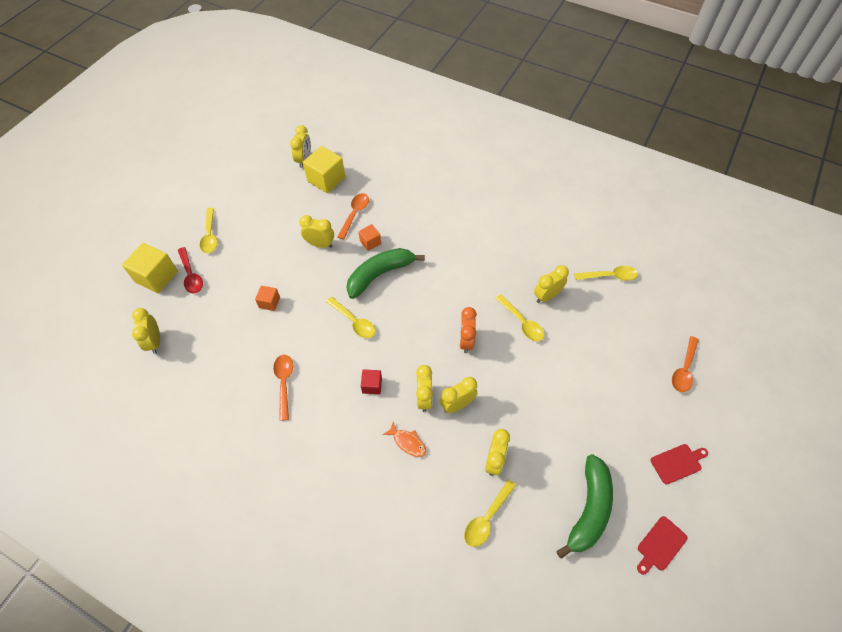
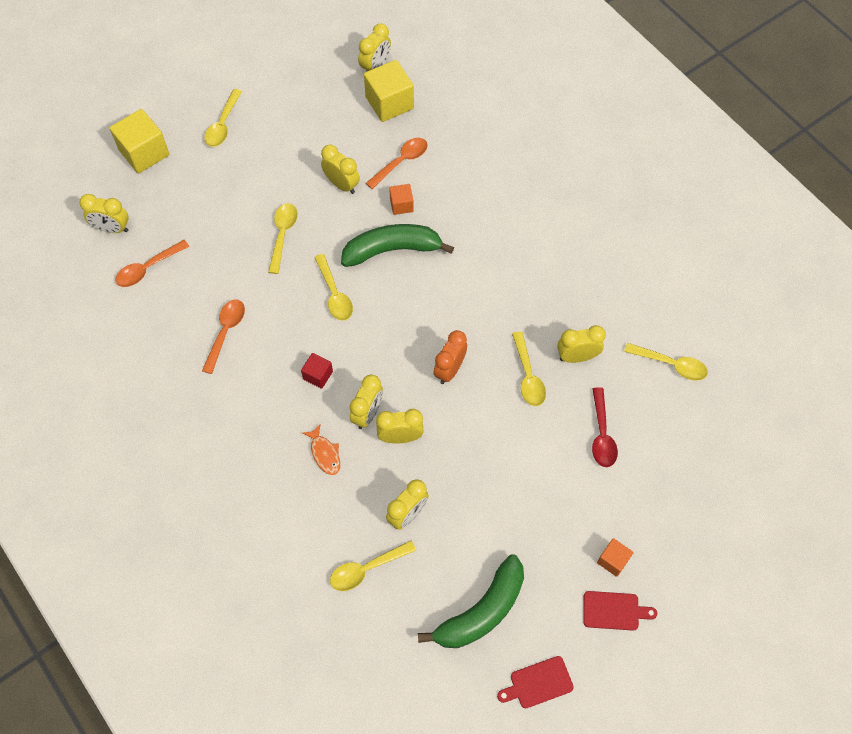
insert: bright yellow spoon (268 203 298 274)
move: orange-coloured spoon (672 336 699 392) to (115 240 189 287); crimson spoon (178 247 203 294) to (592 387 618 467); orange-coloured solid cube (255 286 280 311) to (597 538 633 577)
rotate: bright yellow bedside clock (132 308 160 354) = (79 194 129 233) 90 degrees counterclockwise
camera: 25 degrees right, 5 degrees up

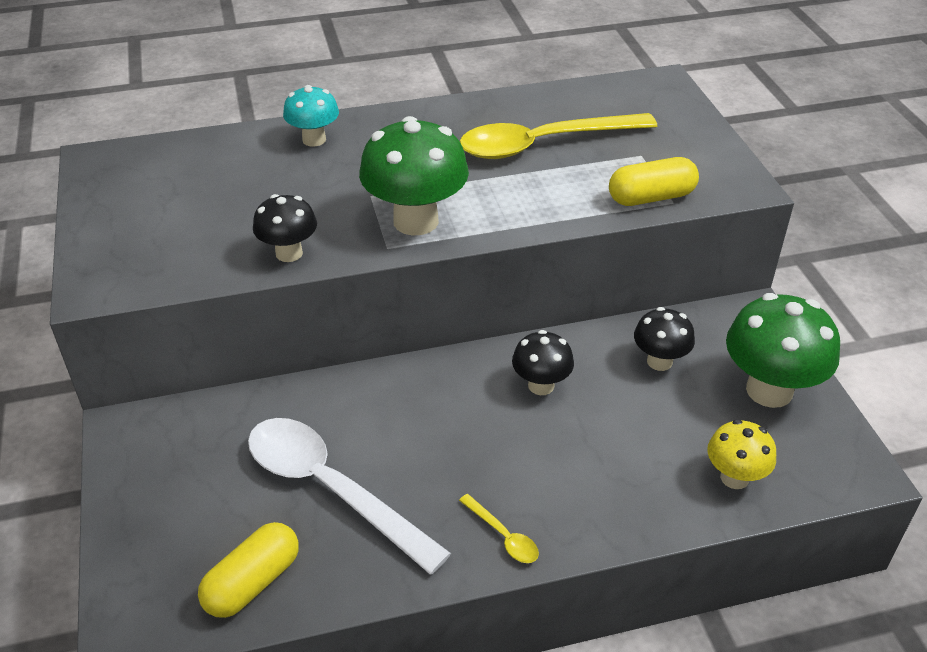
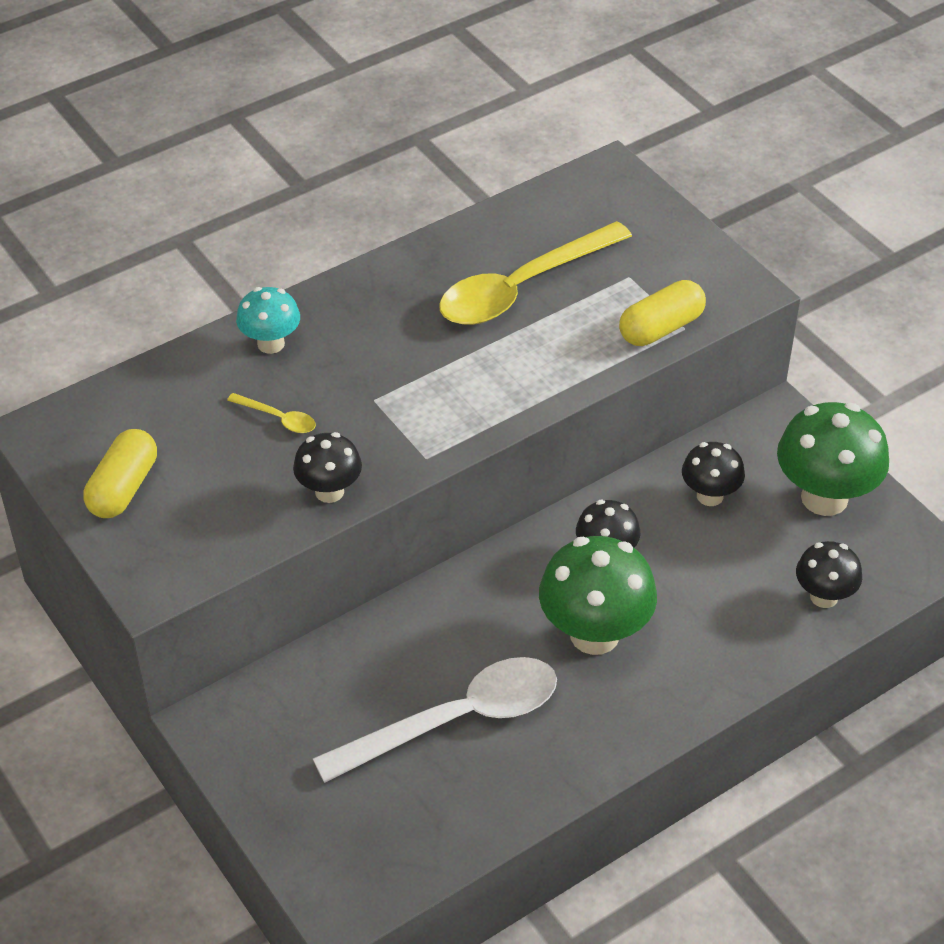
move: bright yellow capsule (198 522 299 618) to (84 429 157 518); bright yellow spoon (459 494 539 563) to (227 393 316 433); emerald mushroom (359 116 469 236) to (539 536 657 655)
recolor: bright yellow mushroom (707 419 776 489) to jet-black mushroom (796 541 862 608)
rotate: white spoon (248 418 451 575) = (313 657 557 783) 135 degrees clockwise
camera: 20 degrees left, 5 degrees up

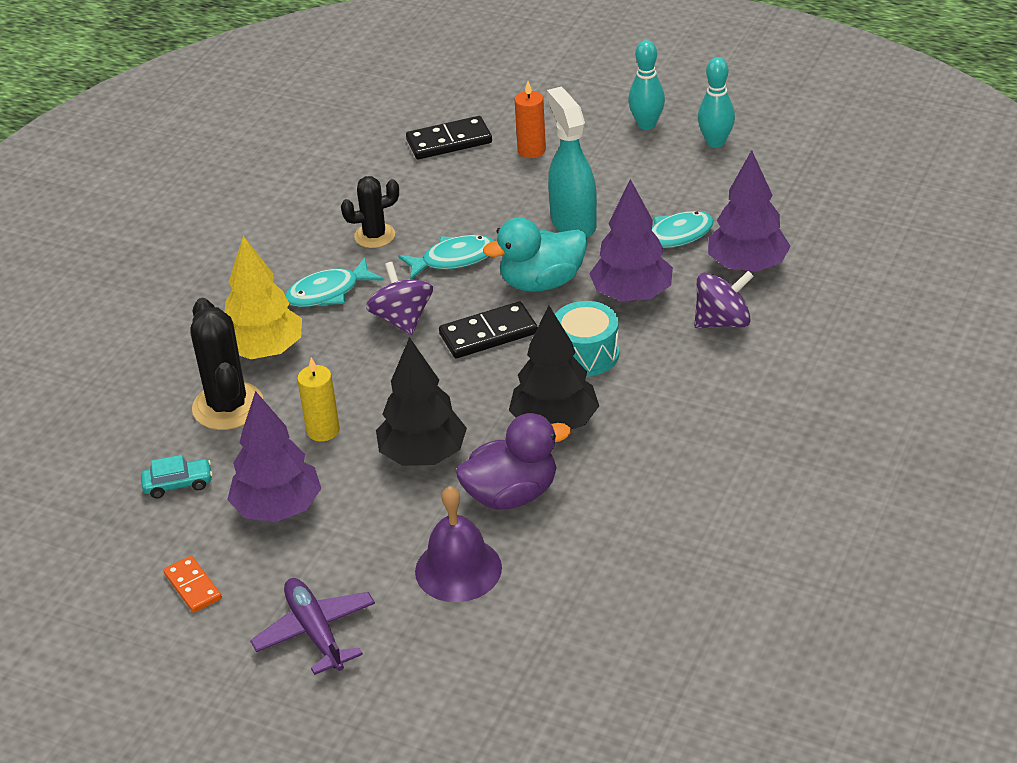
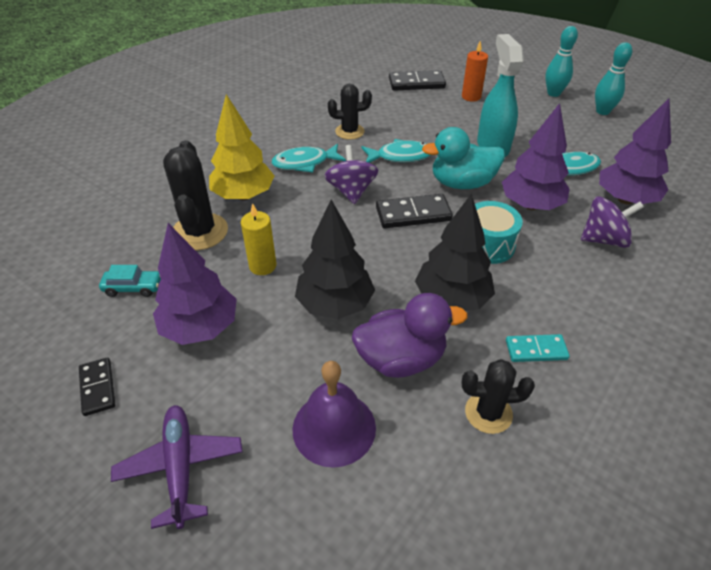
insert: jet-black cactus (461 359 535 434); aqua domino tile (506 334 570 362)
recolor: orange-coloured domino tile (163 556 222 613) to jet-black domino tile (79 357 115 416)
camera: 10 degrees right, 5 degrees up

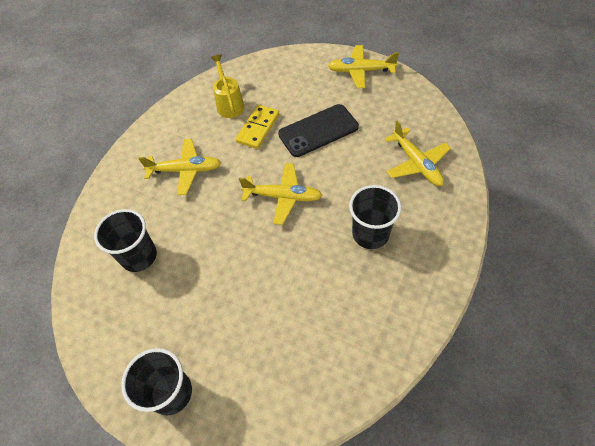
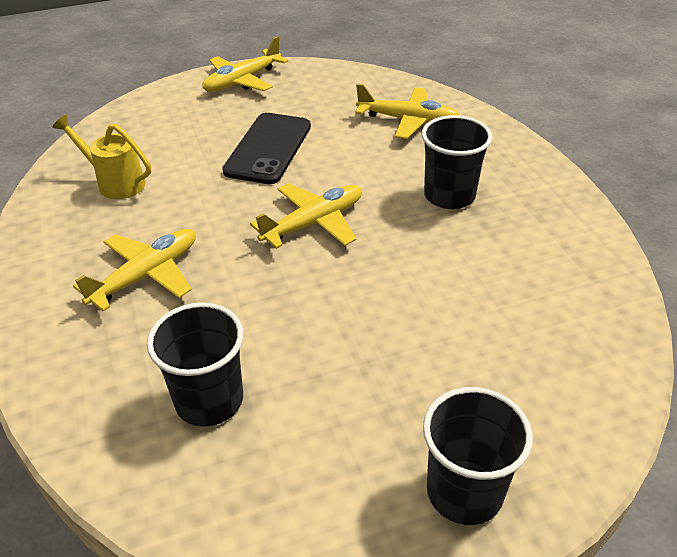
delete: bright yellow domino tile (236 105 279 149)
camera: 50 degrees left, 15 degrees down

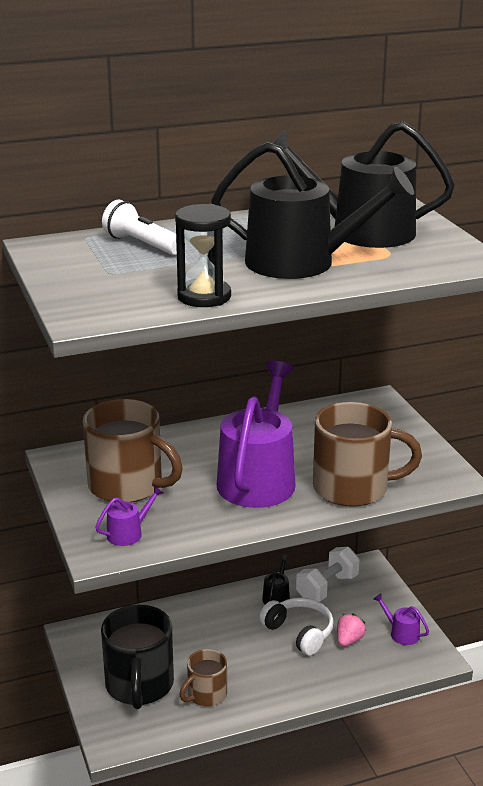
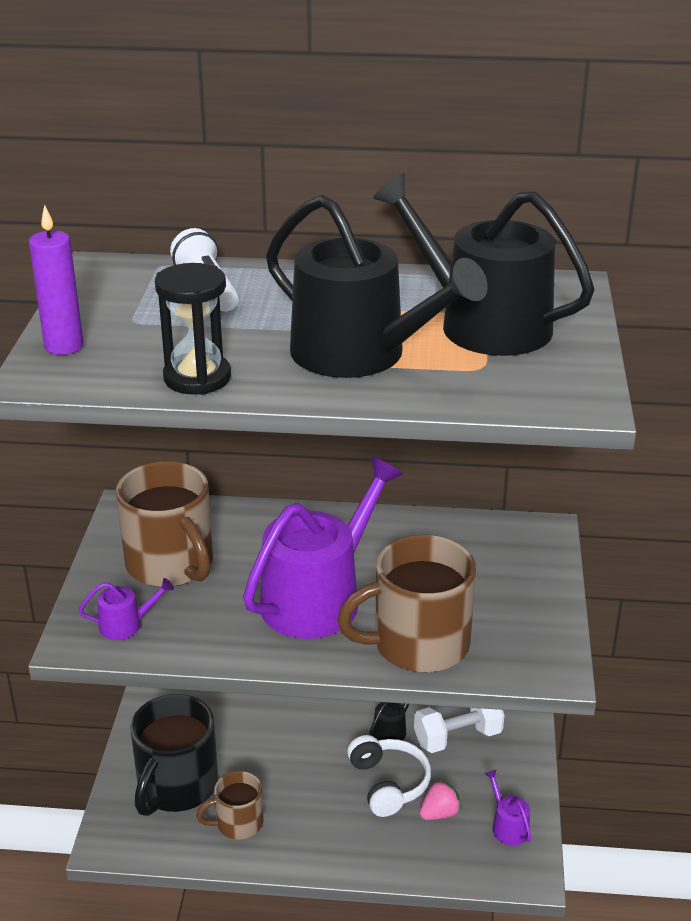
insert: purple wax candle (29 205 83 355)
rotate: russet coffee mug (313 402 422 507) = (337 535 476 672) 135 degrees clockwise
camera: 25 degrees right, 5 degrees up

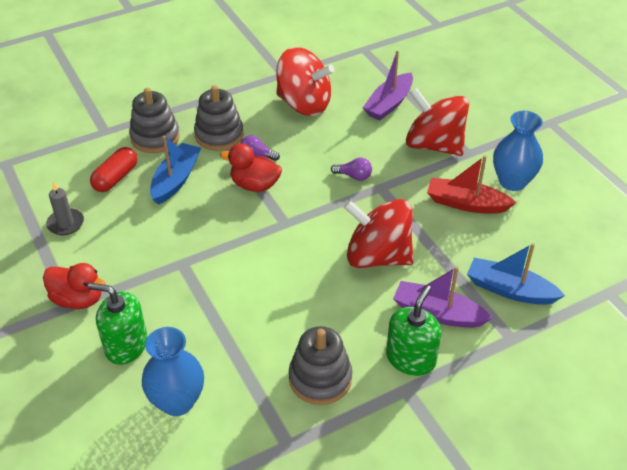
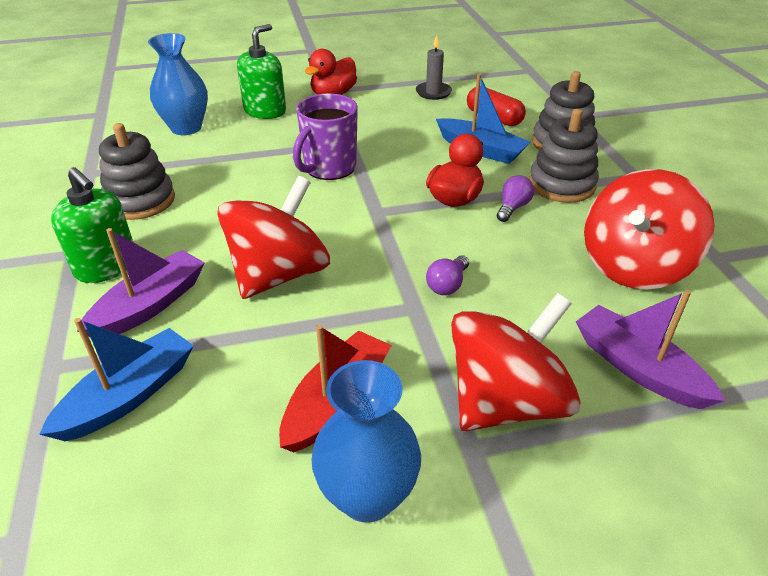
insert: purple coffee mug (293 93 358 180)
camera: 105 degrees right, 5 degrees down

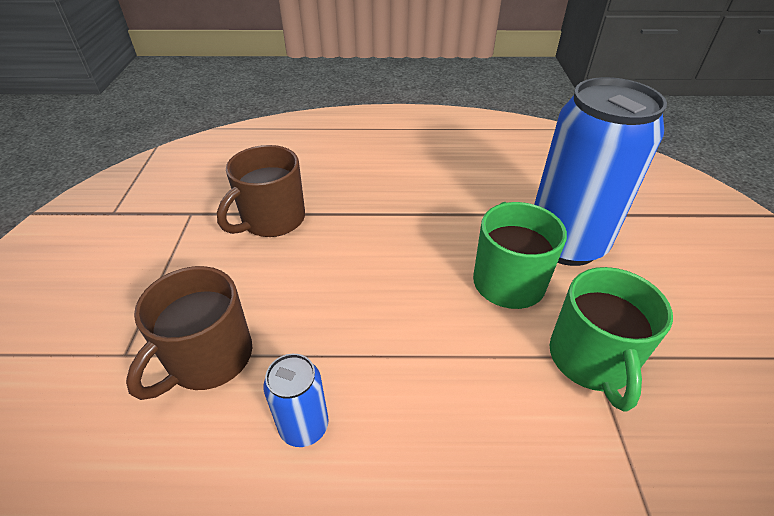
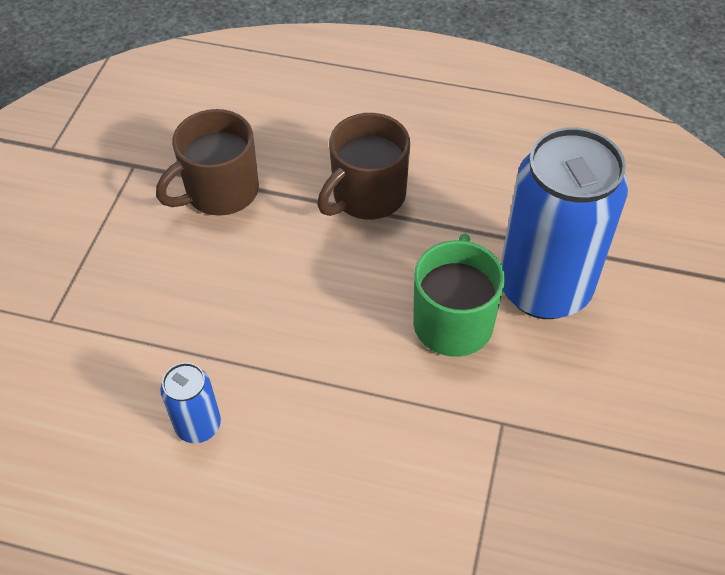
delete: emerald coffee mug (550 267 673 411)
move: russet coffee mug (126 266 252 400) to (317 113 410 220)
camera: 15 degrees right, 10 degrees up

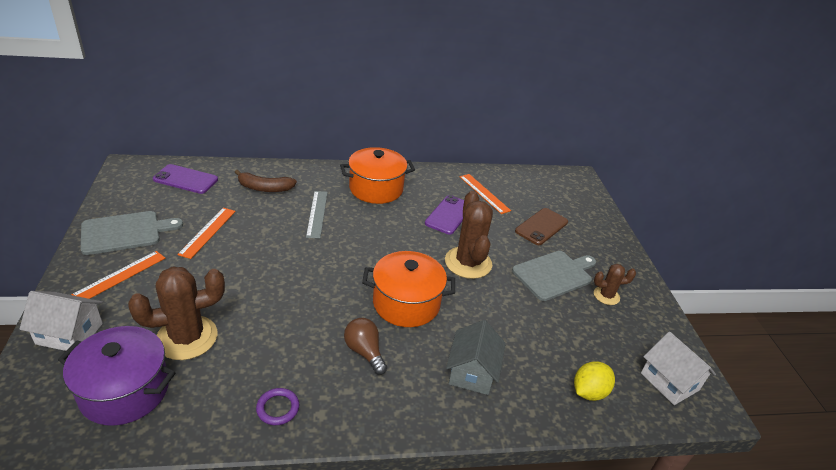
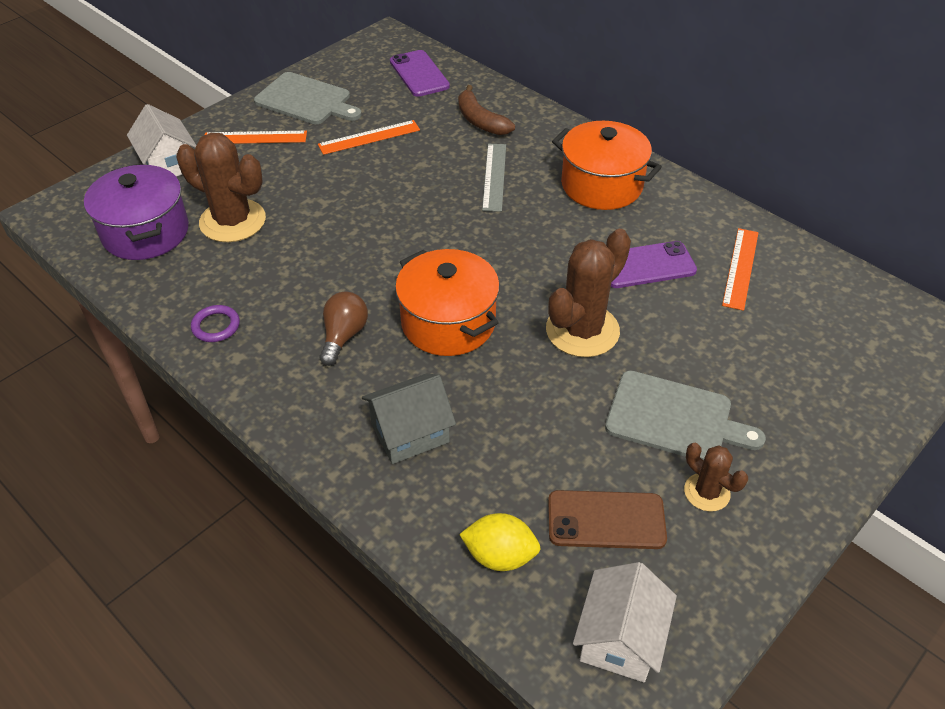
move: russet smartphone (515 208 568 245) to (548 490 667 549)
rotate: gray straightedge (306 191 328 239) = (482 144 506 212) 45 degrees counterclockwise
camera: 55 degrees right, 10 degrees up

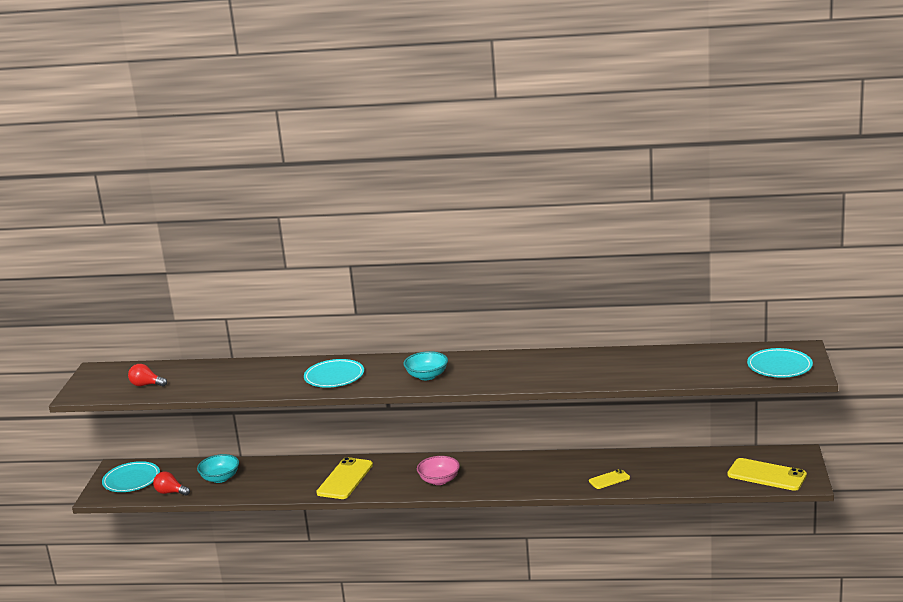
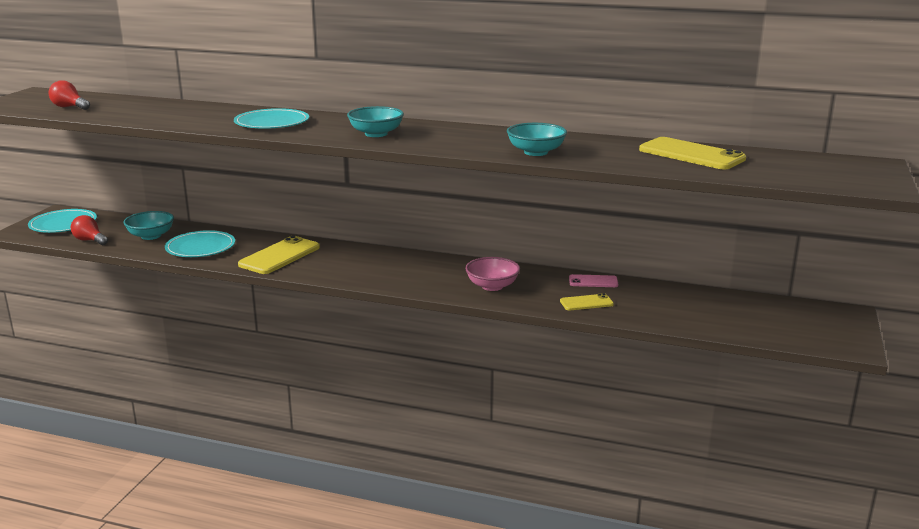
insert: aqua bowl (507 123 567 156); rose-pink smartphone (569 274 618 287)
move: aqua flat dish (747 348 813 378) to (165 230 235 257); rose-pink bowl (417 456 460 485) to (465 257 520 291); bright yellow smartphone (727 458 807 491) to (639 137 746 169)
camera: 10 degrees right, 0 degrees up

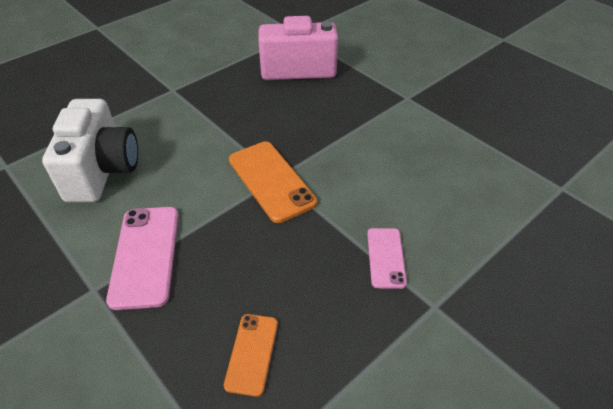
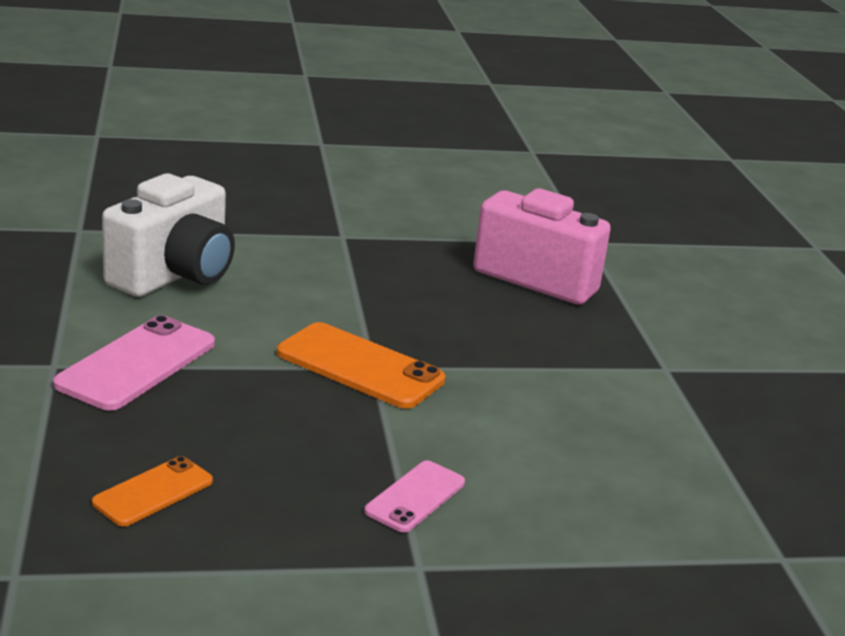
rotate: orange-coloured smartphone (229 142 317 223) = (277 322 445 409) 60 degrees counterclockwise
camera: 30 degrees right, 20 degrees down

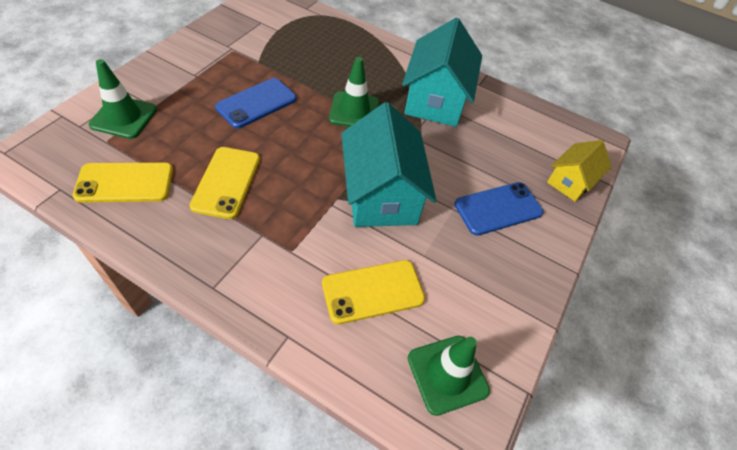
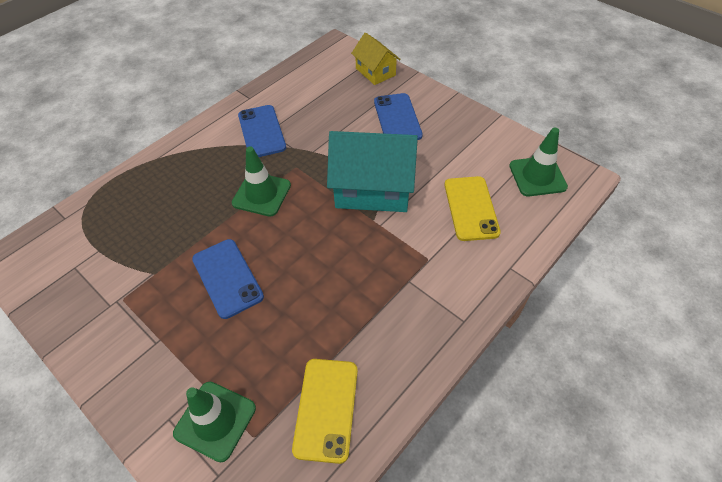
delete: bright yellow smartphone (189 147 260 219)
replace: aqua cottage (402 18 482 127) to cobalt smartphone (238 105 286 157)
camera: 70 degrees left, 0 degrees up

